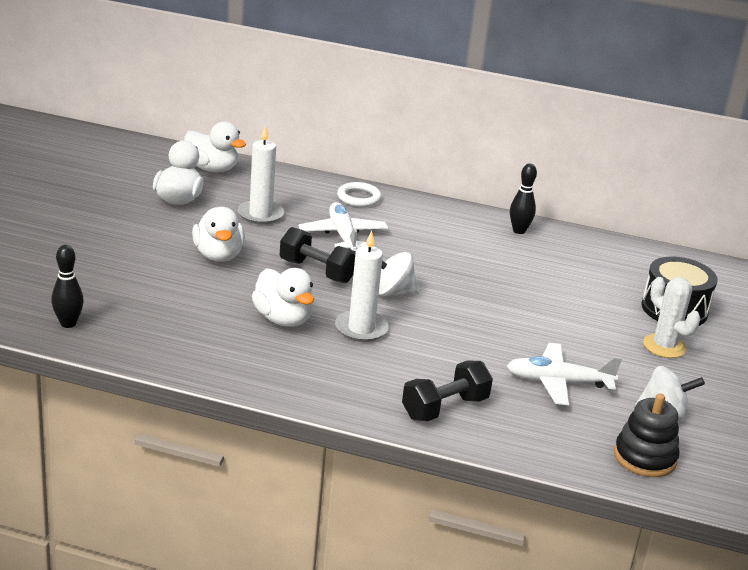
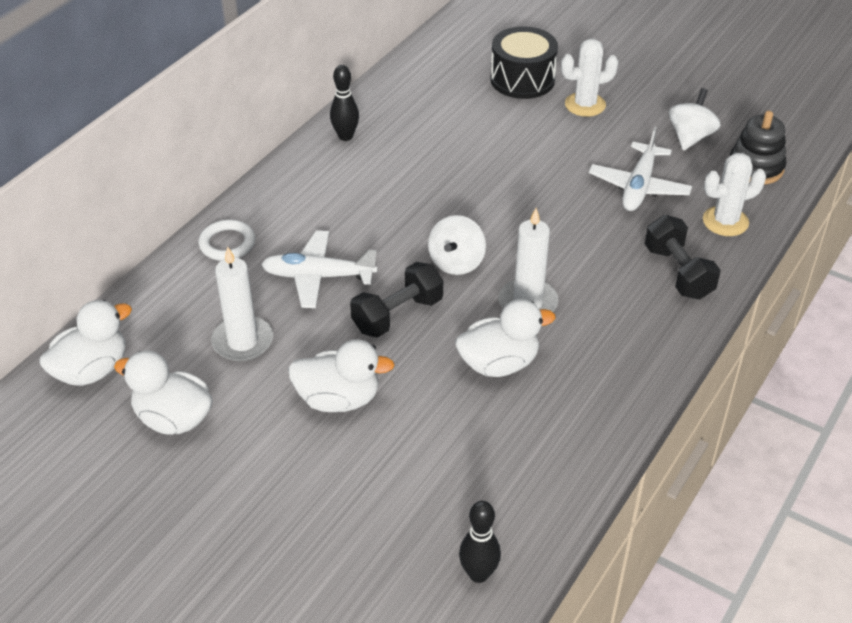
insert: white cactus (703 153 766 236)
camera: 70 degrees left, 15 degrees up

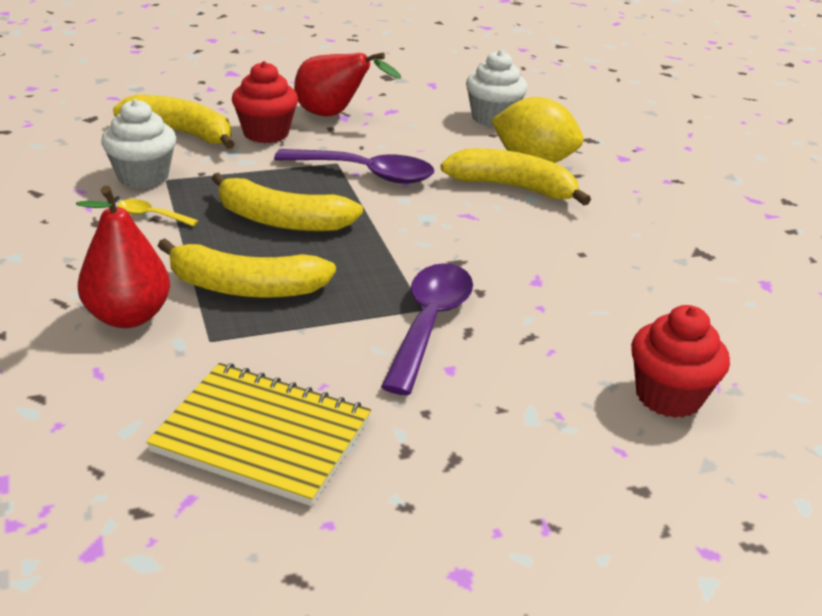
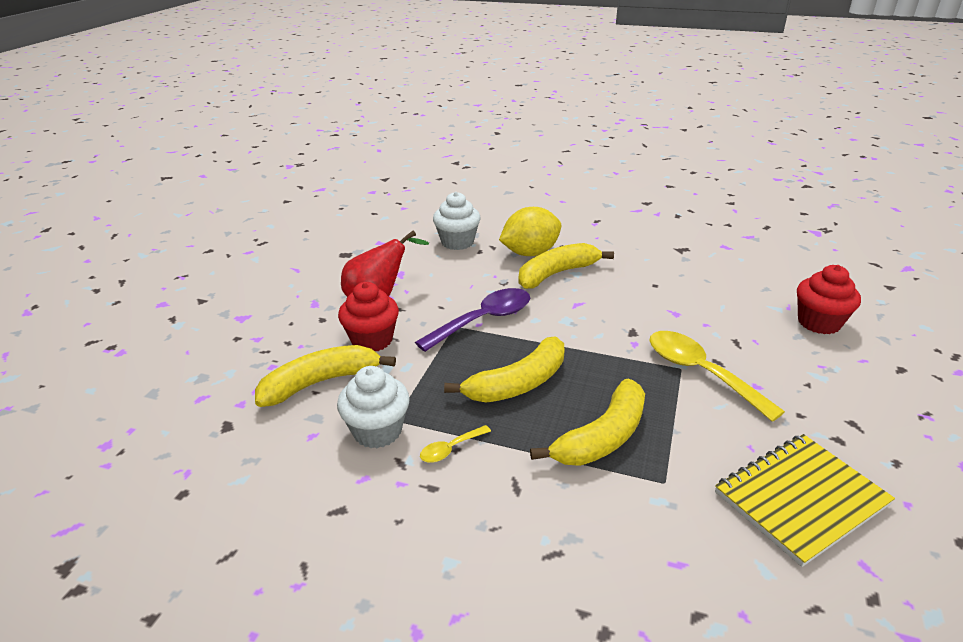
delete: crimson pear fruit (76 186 170 328)
recolor: purple spoon (381 263 473 395) to bright yellow spoon (649 331 785 422)
camera: 50 degrees left, 0 degrees up

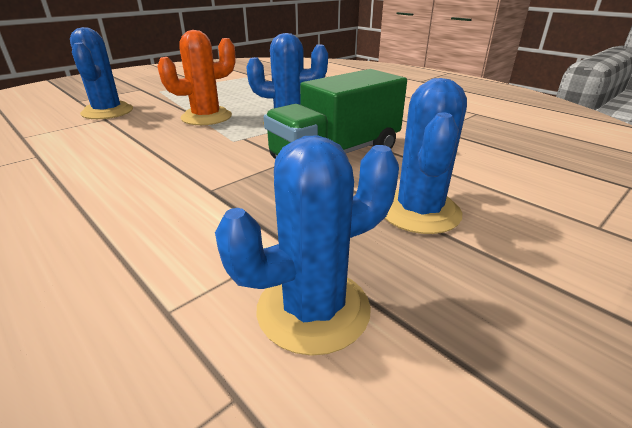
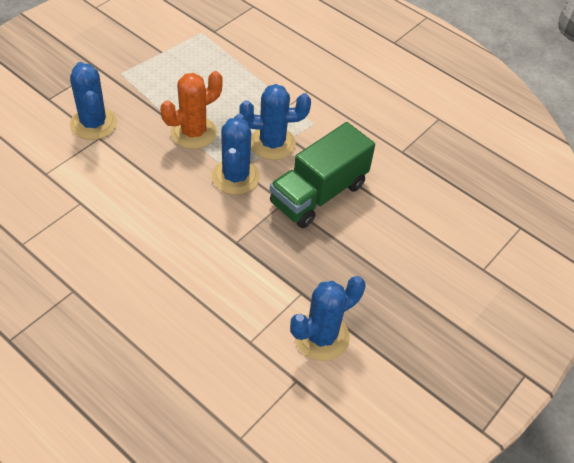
move: cobalt cactus (384 78 467 234) to (212 114 260 195)
camera: 10 degrees left, 20 degrees up

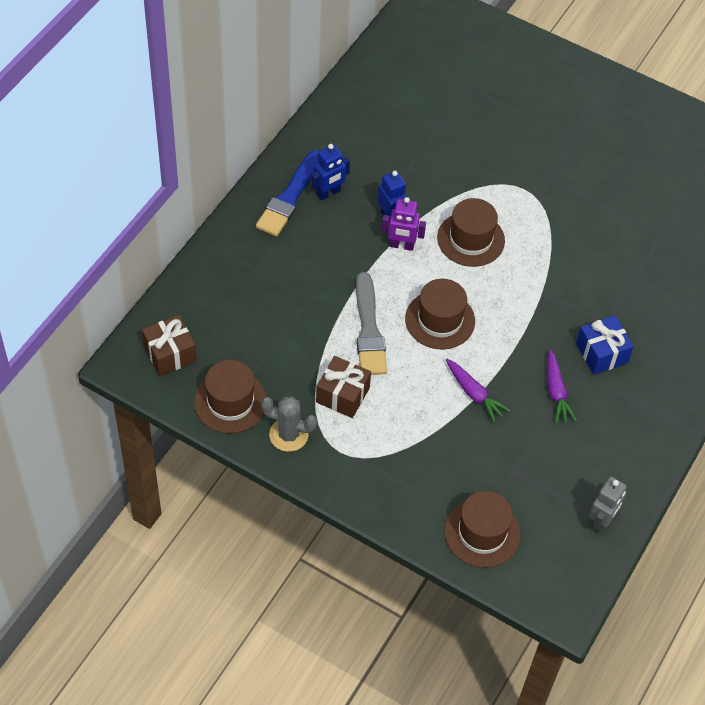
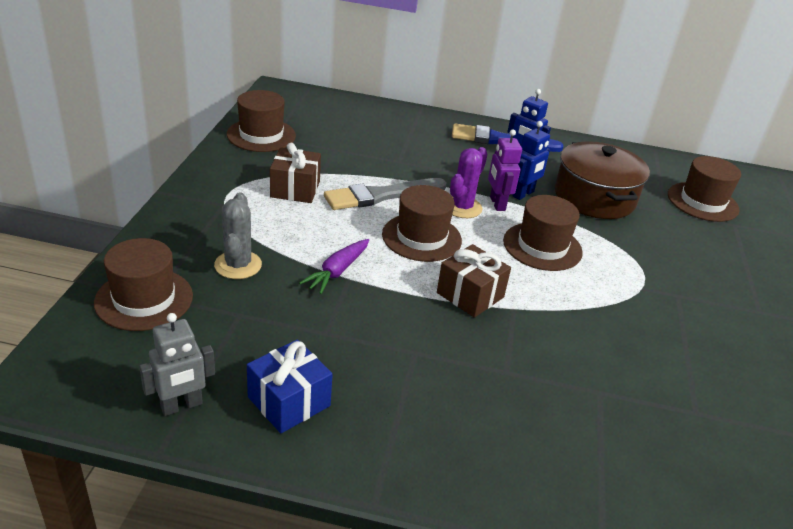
delete: purple carrot (547 350 577 423)
insert: purple cactus (450 147 488 218); russet pot (555 141 650 219); russet hat (668 156 741 222)
move: gray cactus (261 396 317 452) to (214 192 262 279); cobalt gift (576 315 634 375) to (247 339 333 433); russet gift (142 315 197 376) to (437 244 511 318)
rotate: gray robot figure (589 477 627 533) = (139 313 215 416) 45 degrees counterclockwise
camera: 70 degrees right, 20 degrees down

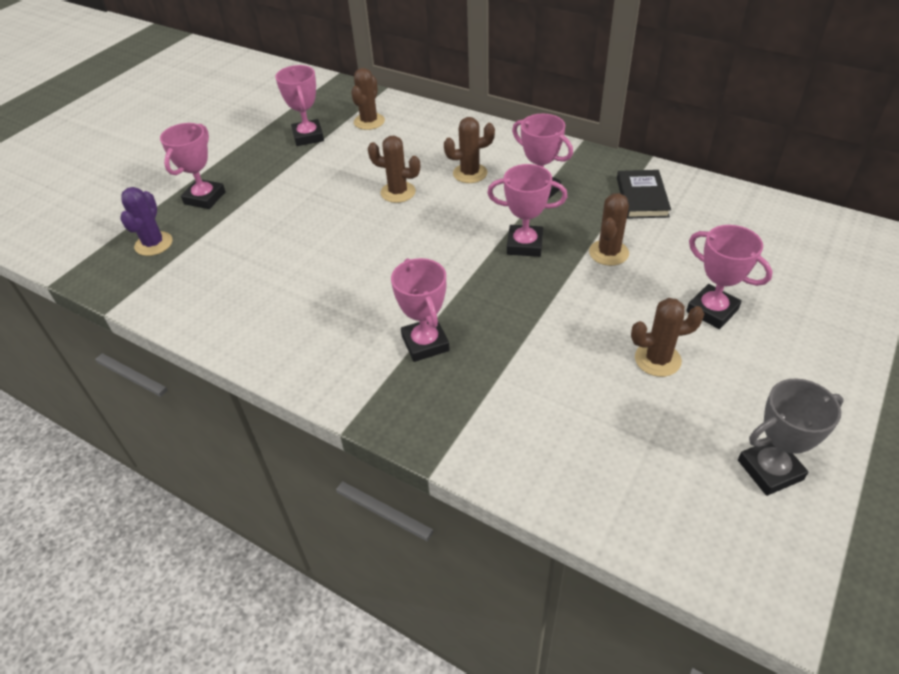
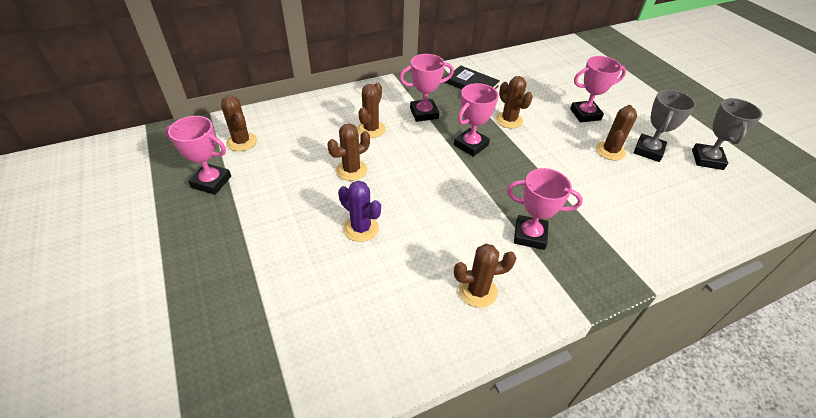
delete: rose-pink prize cup (160 123 226 209)
insert: russet cactus (454 244 516 308); gray prize cup (634 90 696 162)
move: purple cactus (120 187 173 256) to (338 181 381 242)
camera: 60 degrees left, 0 degrees up

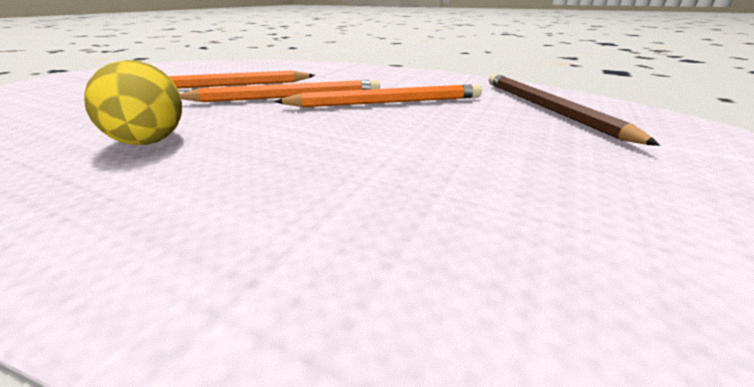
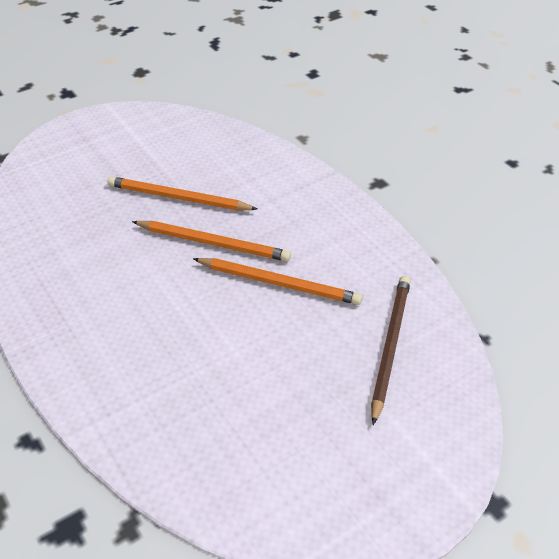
delete: bright yellow toy egg (84 60 182 145)
camera: 30 degrees right, 15 degrees up

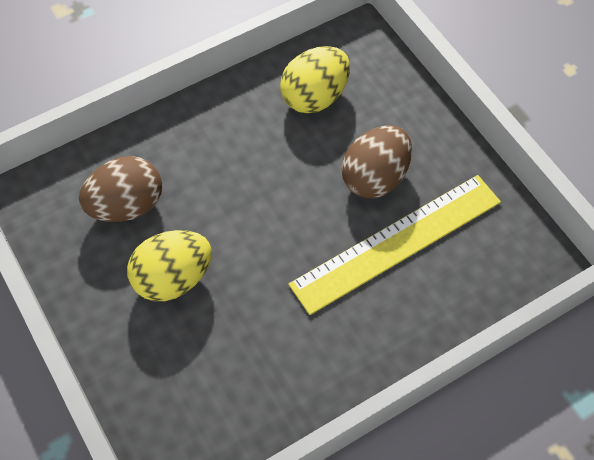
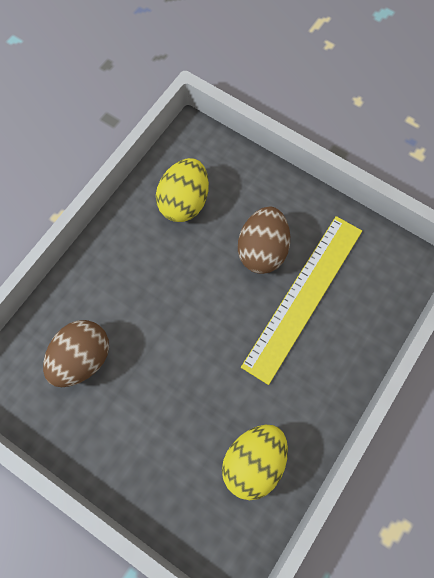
move: bright yellow toy egg (127 230 212 301) to (222 425 288 500)
camera: 25 degrees left, 10 degrees up

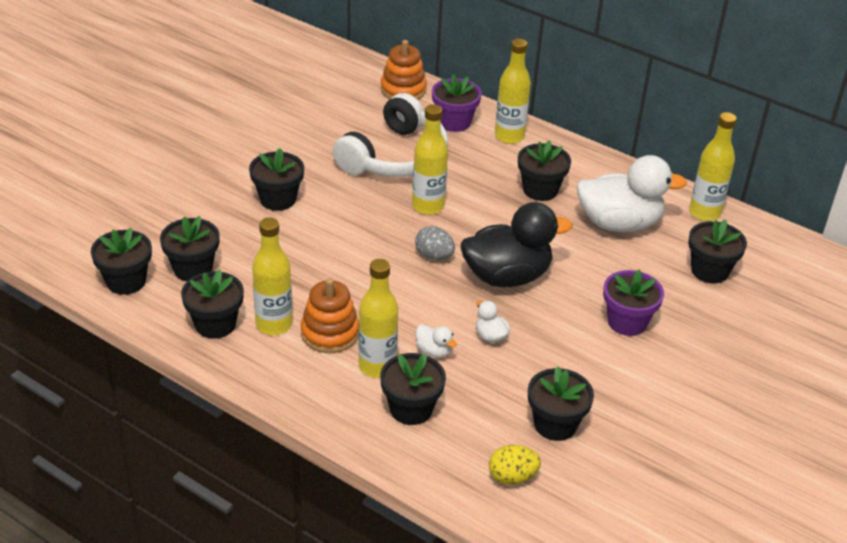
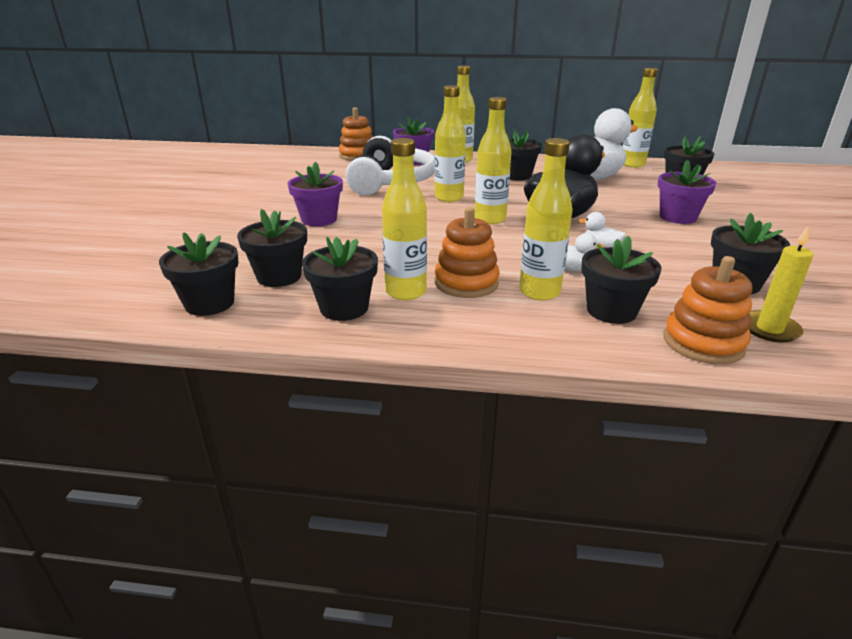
insert: orange-coloured stacking toy (663 256 753 365)
replace: gray toy egg (415 226 455 260) to bright yellow drink bottle (475 97 512 224); bright yellow toy egg (489 445 541 485) to bright yellow wax candle (749 226 814 343)
recolor: jet-black flower pot (249 148 304 211) to purple flower pot (287 161 343 226)
camera: 25 degrees left, 10 degrees down

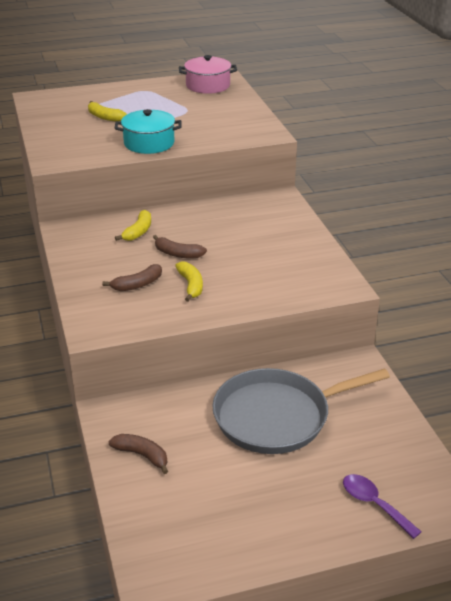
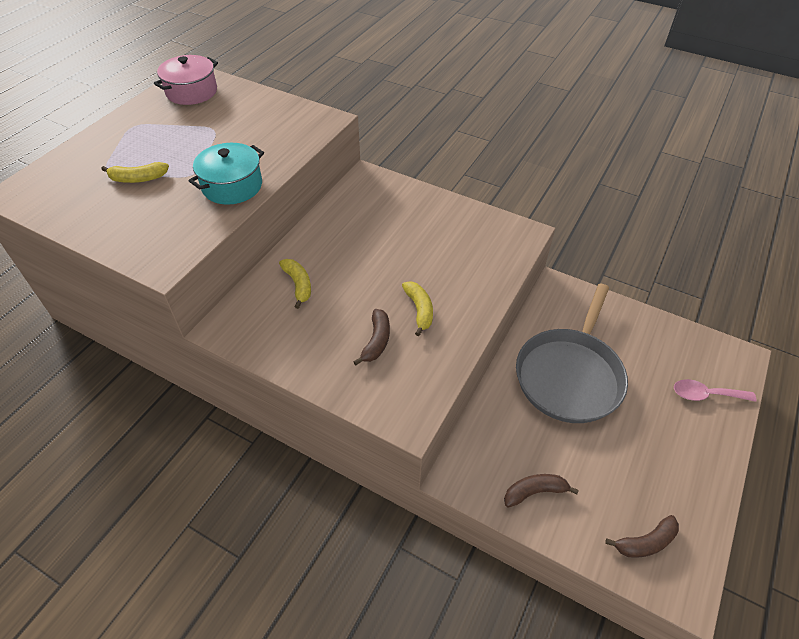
move: russet toy banana (153 235 207 259) to (605 515 679 558)
recolor: purple spoon (343 474 422 539) to rose-pink spoon (674 379 756 402)
rotate: bright yellow toy banana (175 261 203 302) = (402 281 433 336) 45 degrees clockwise
camera: 45 degrees left, 15 degrees up

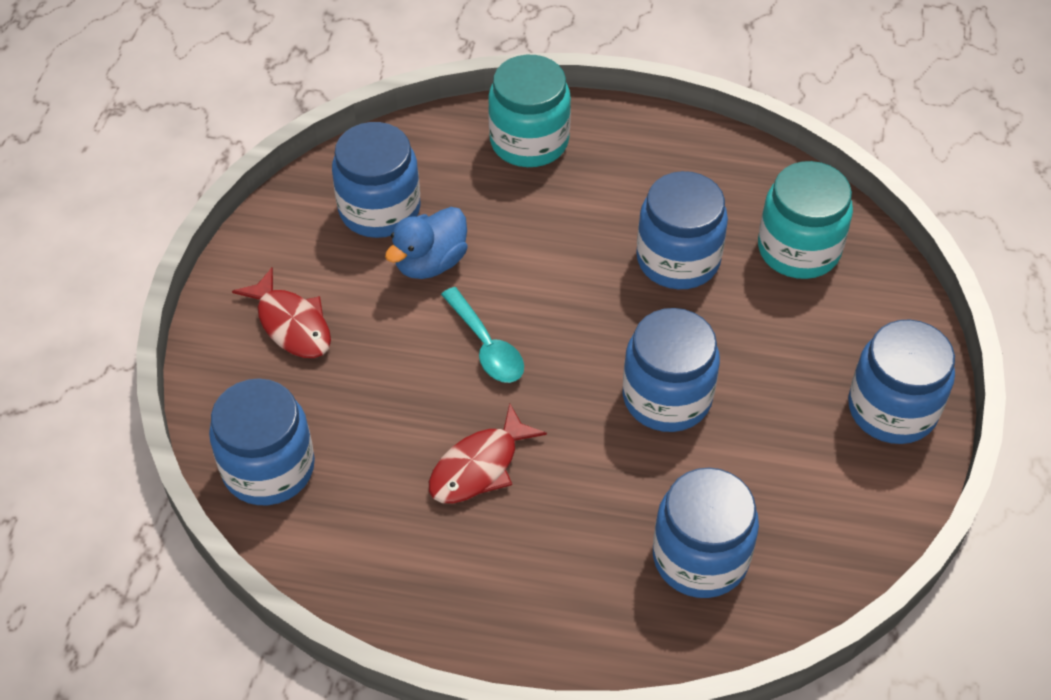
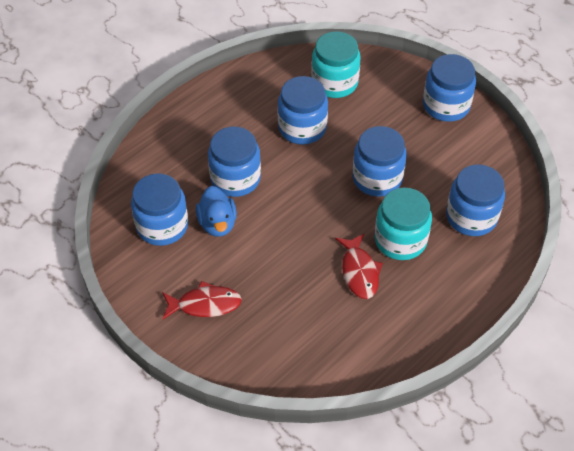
delete: aqua spoon (441 287 524 383)
move: cobalt jam jar (209 378 315 505) to (208 126 261 197); aqua jam jar (488 55 571 167) to (374 188 432 260)
camera: 55 degrees left, 0 degrees up

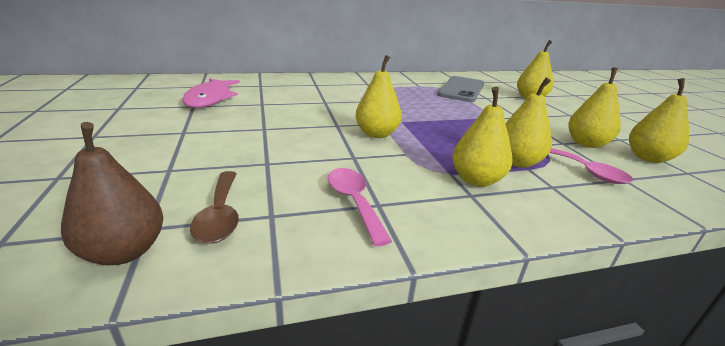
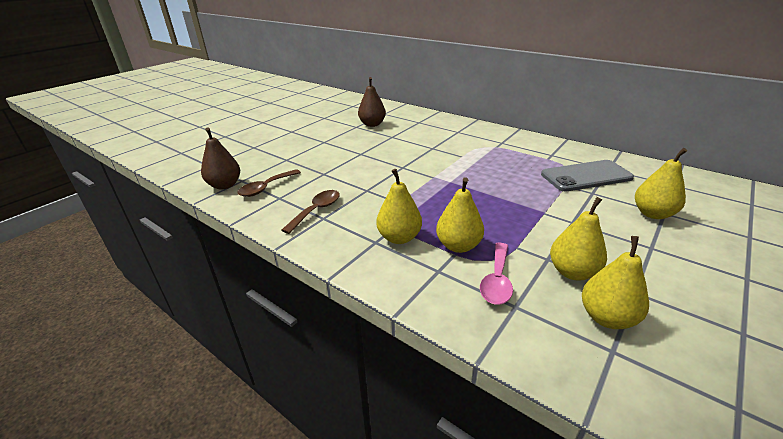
delete: bright yellow pear fruit (356 55 402 138)
replace: rose-pink fish figure (182 78 240 108) to russet pear fruit (358 77 386 127)
recolor: rose-pink spoon (328 168 392 246) to russet spoon (281 190 340 234)
camera: 55 degrees right, 5 degrees up

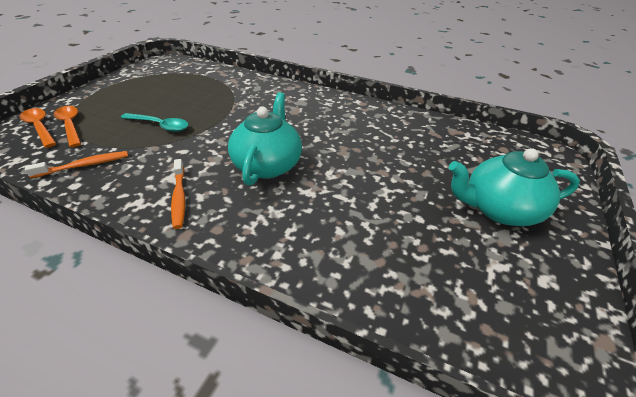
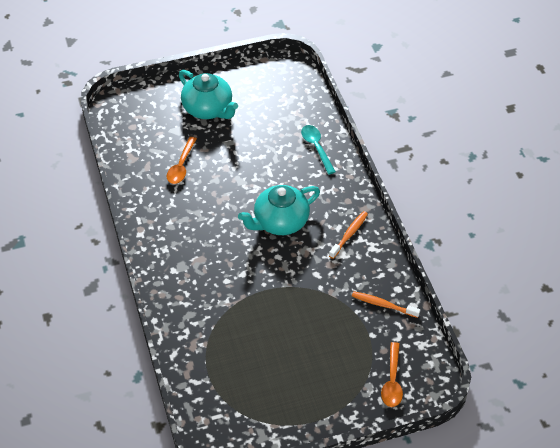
move: orange-coloured spoon (54 106 81 147) to (167 137 197 184); aqua spoon (121 113 189 132) to (301 125 336 174)
camera: 130 degrees left, 10 degrees up

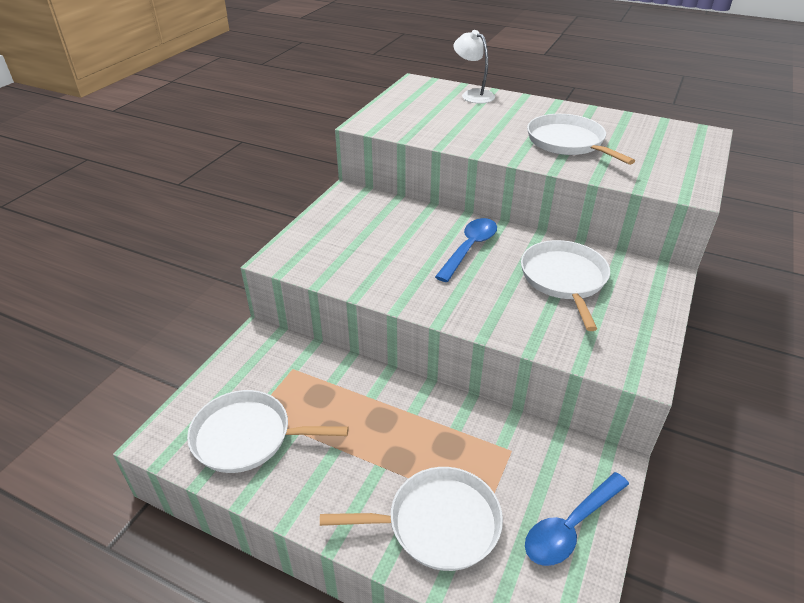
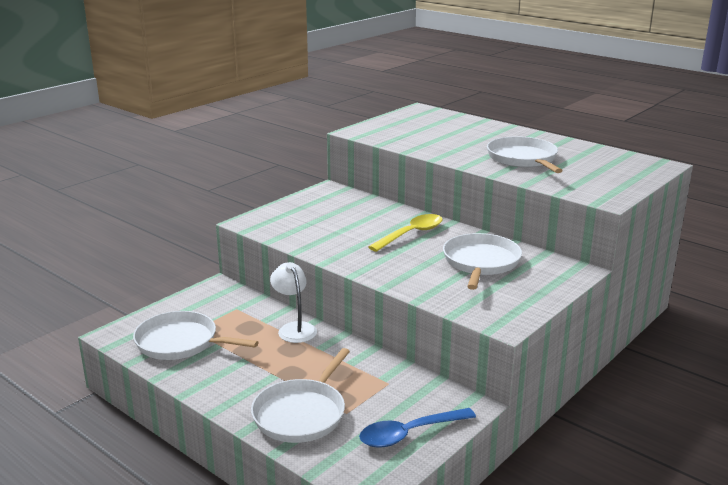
move: white desk lamp (454 30 495 103) to (270 262 317 343)
recolor: cobalt spoon (435 218 497 282) to bright yellow spoon (368 214 443 252)
rotate: white frying pan (320 467 503 571) = (251 348 350 443) 105 degrees clockwise
camera: 15 degrees right, 15 degrees down

